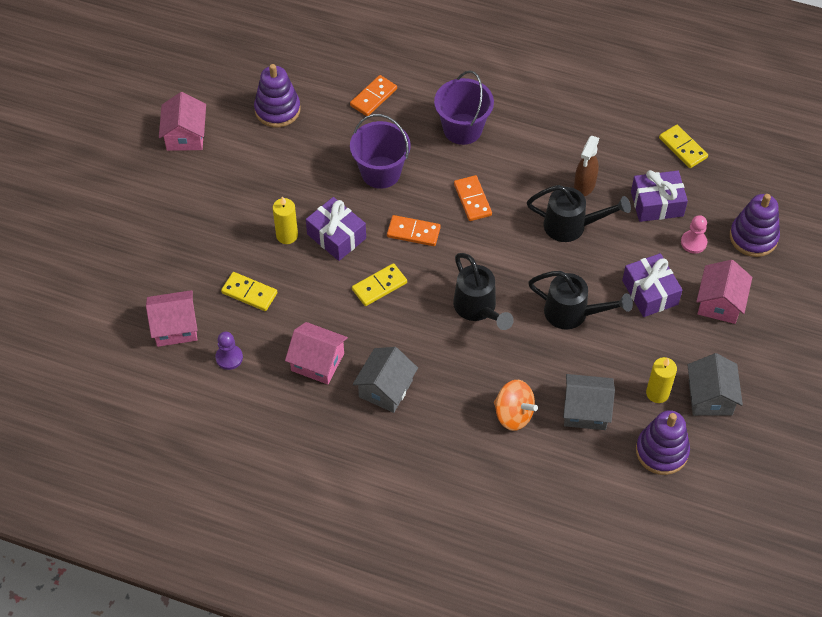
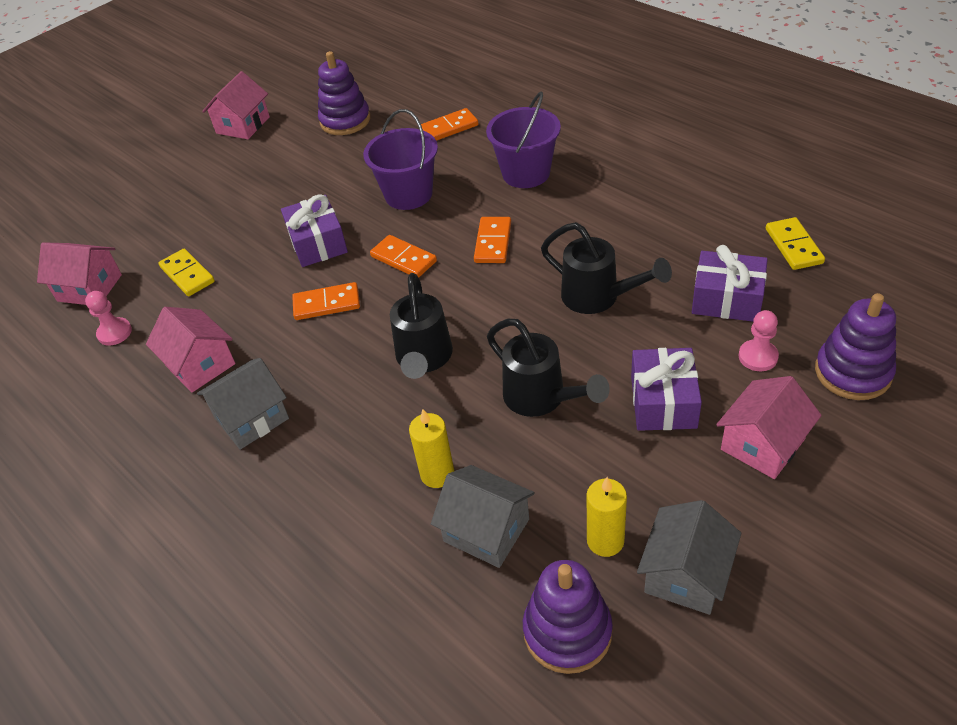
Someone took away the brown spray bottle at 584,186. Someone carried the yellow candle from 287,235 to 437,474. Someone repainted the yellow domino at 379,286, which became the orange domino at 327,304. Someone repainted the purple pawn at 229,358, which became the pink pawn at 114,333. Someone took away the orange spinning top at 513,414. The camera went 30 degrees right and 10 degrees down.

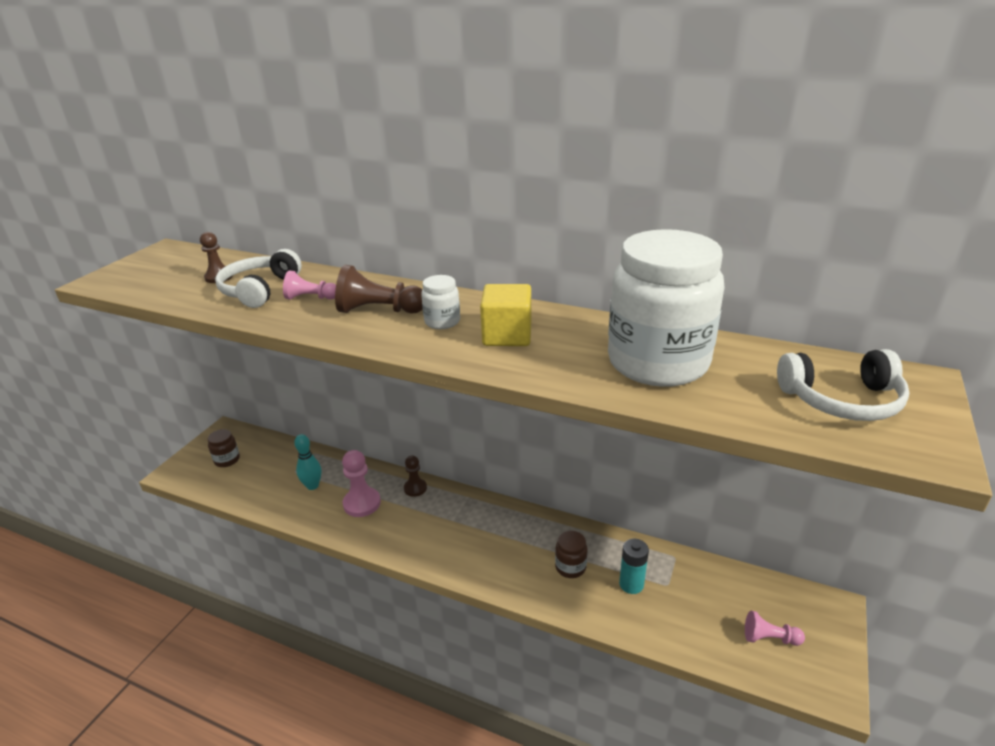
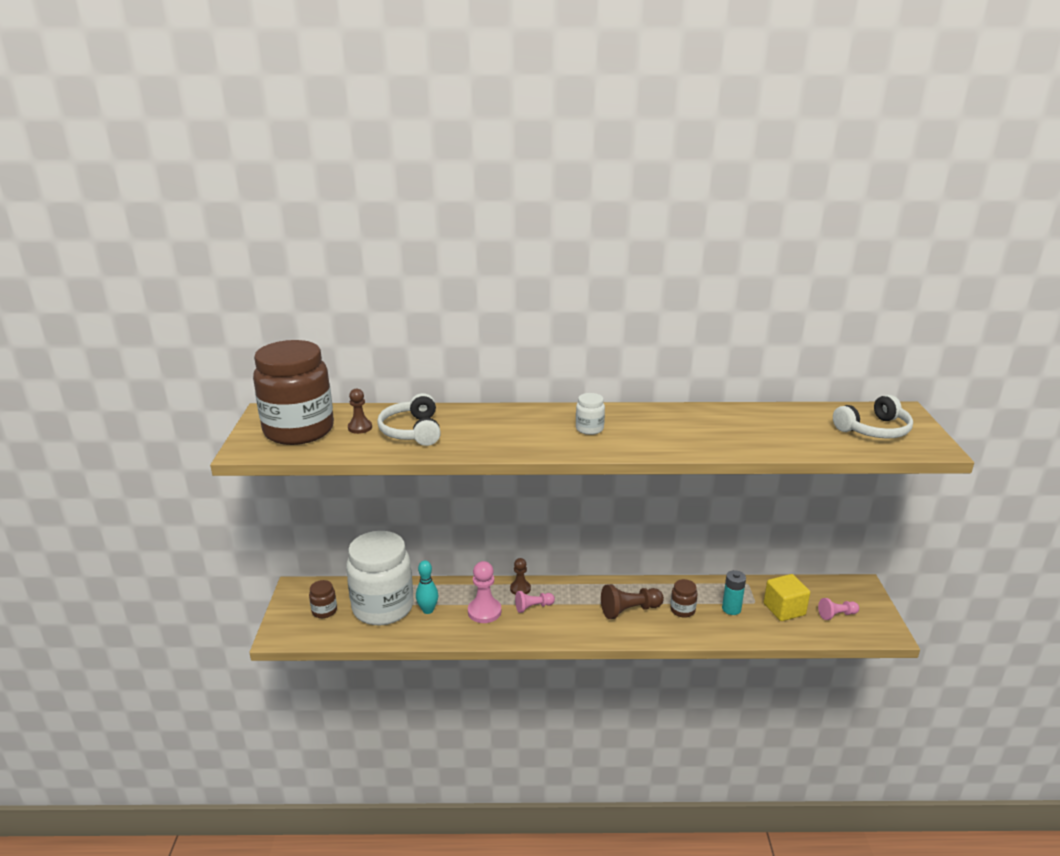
Someone carried the white jar from 658,362 to 383,607. Someone carried the brown pawn from 379,310 to 629,610. Someone carried the pink pawn from 311,298 to 533,607. Someone carried the yellow cube from 507,335 to 784,609. Someone put down the brown jar at 299,430. The camera went 25 degrees left and 5 degrees down.

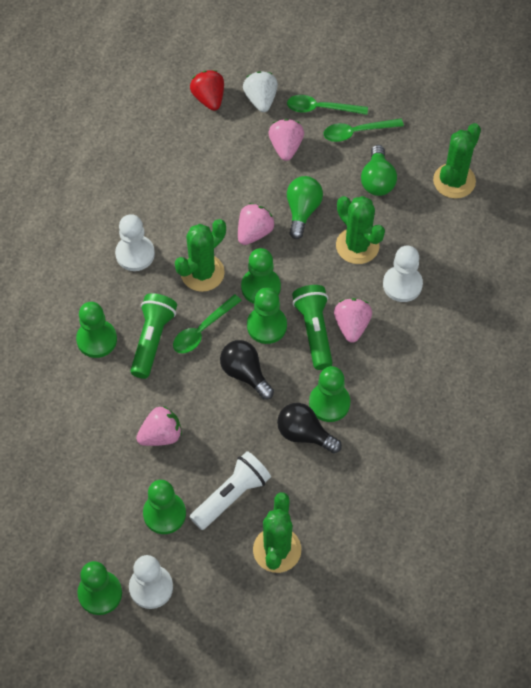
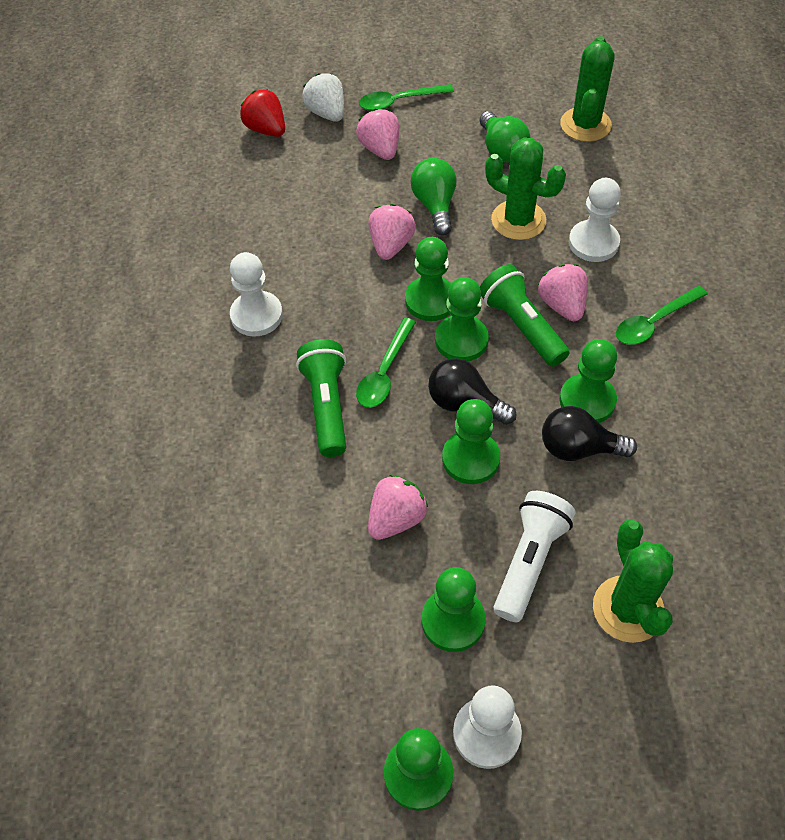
Someone carried the green spoon from 357,132 to 654,322. Someone took away the green cactus at 202,273. Someone carried the green pawn from 97,339 to 470,459. The camera went 20 degrees left and 5 degrees down.

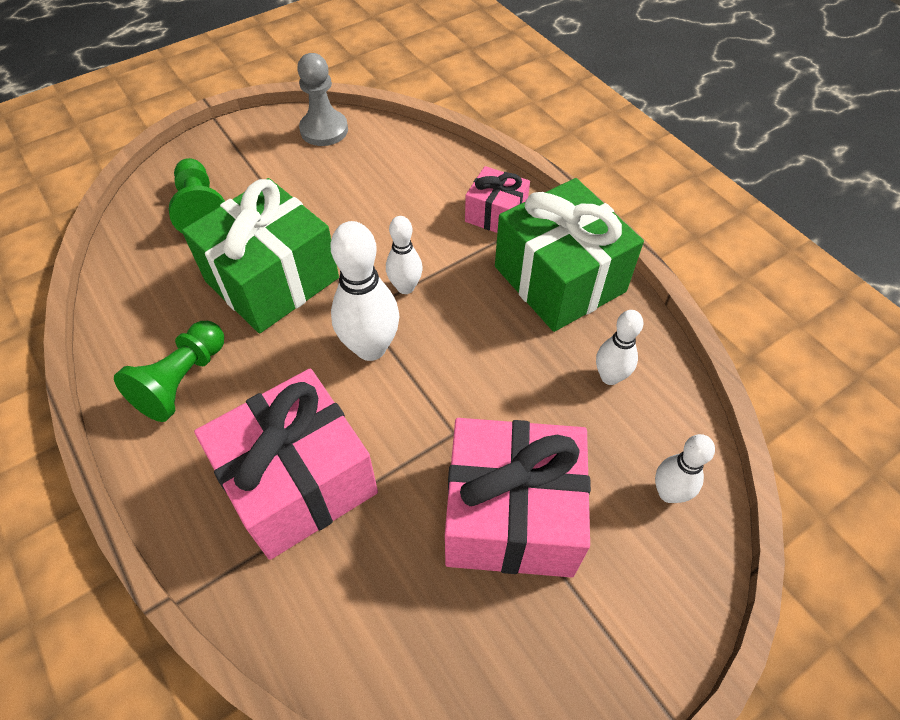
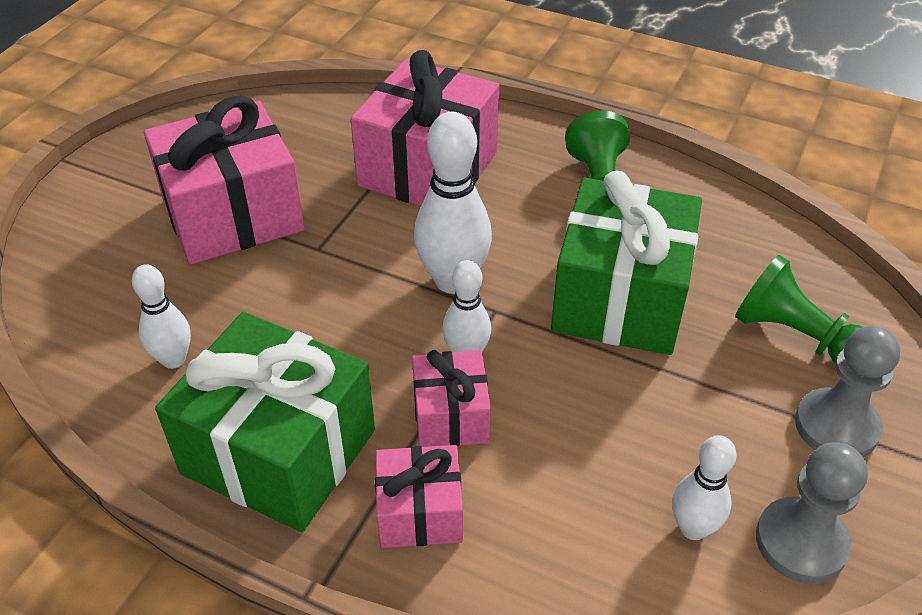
Someone carried the white bowling pin from 668,493 to 693,528. Someone put down the grey pawn at 836,426. Someone put down the pink gift at 450,416. The camera went 150 degrees right and 10 degrees down.

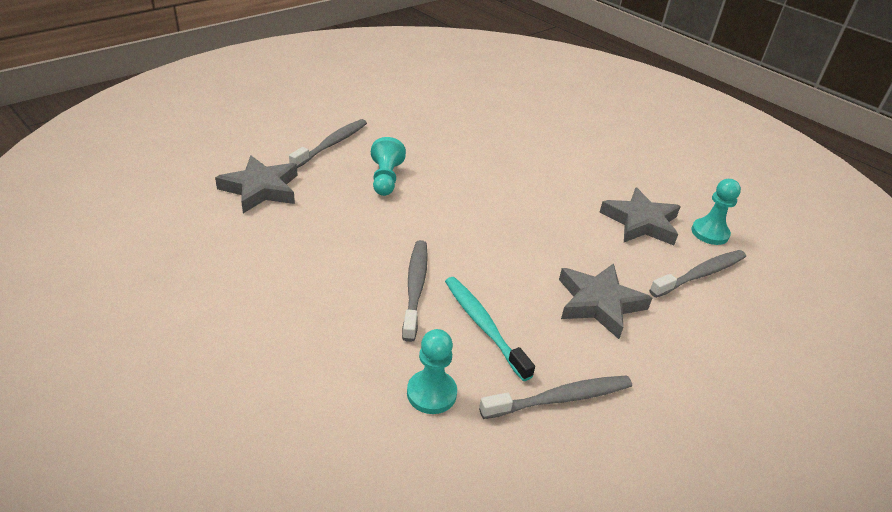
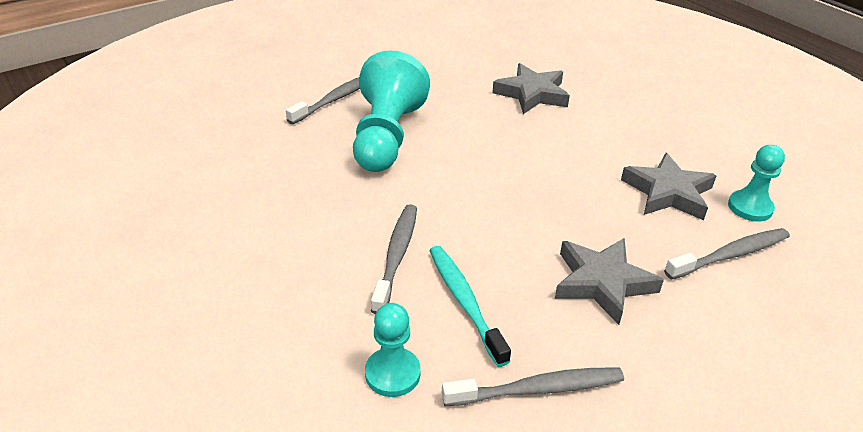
Someone scaled the turquoise pawn at 386,179 by 1.88. Someone carried the grey star from 261,189 to 532,94. The camera went 10 degrees right and 0 degrees up.

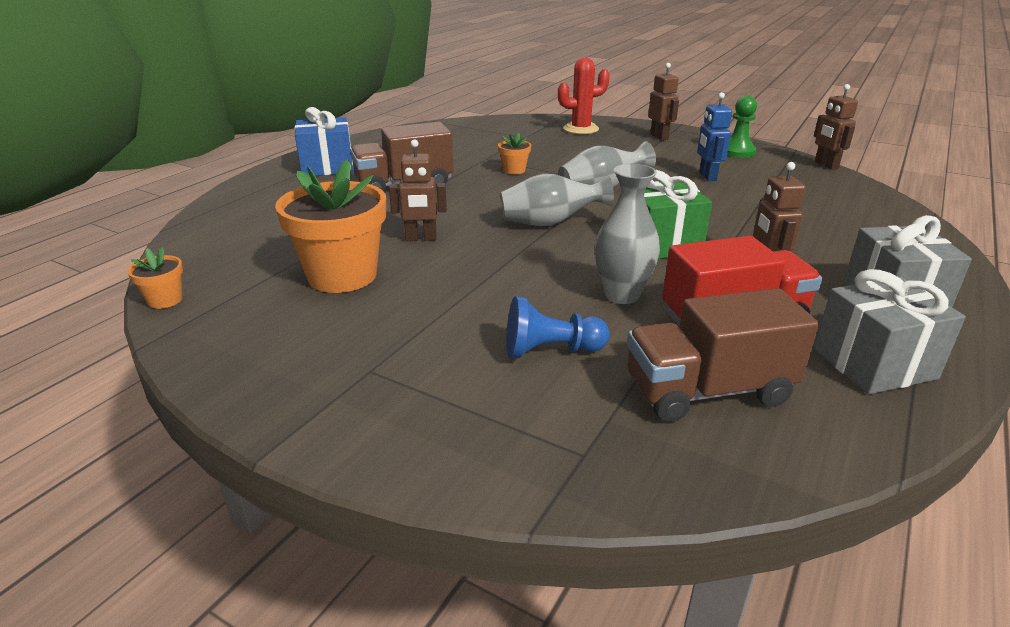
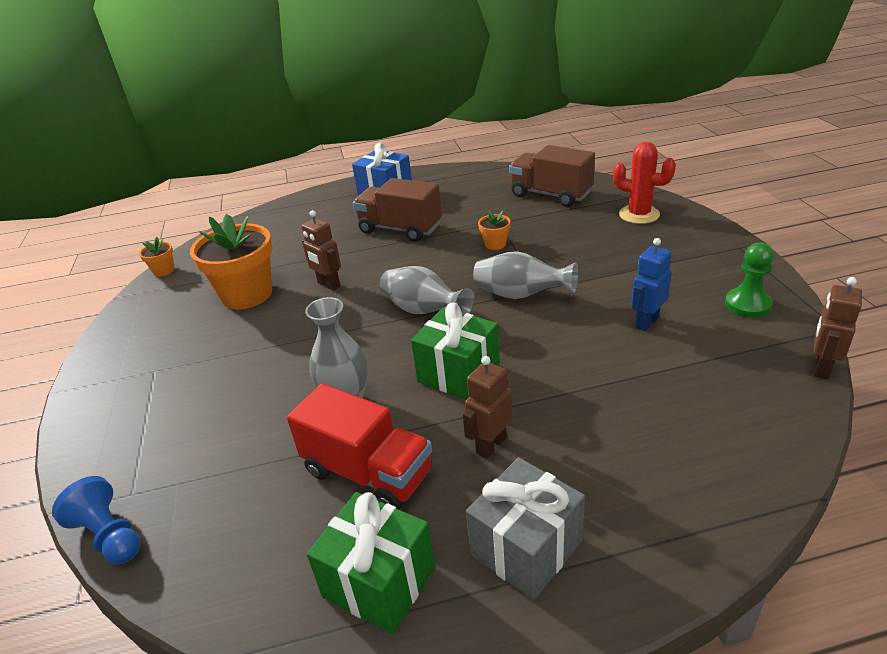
Someone took away the brown robot at 659,137. Someone repainted the grey gift at 874,363, which became the green gift at 379,581. Someone carried the brown truck from 708,391 to 550,195. Someone carried the blue pawn from 550,350 to 109,535. The camera went 50 degrees right and 5 degrees up.

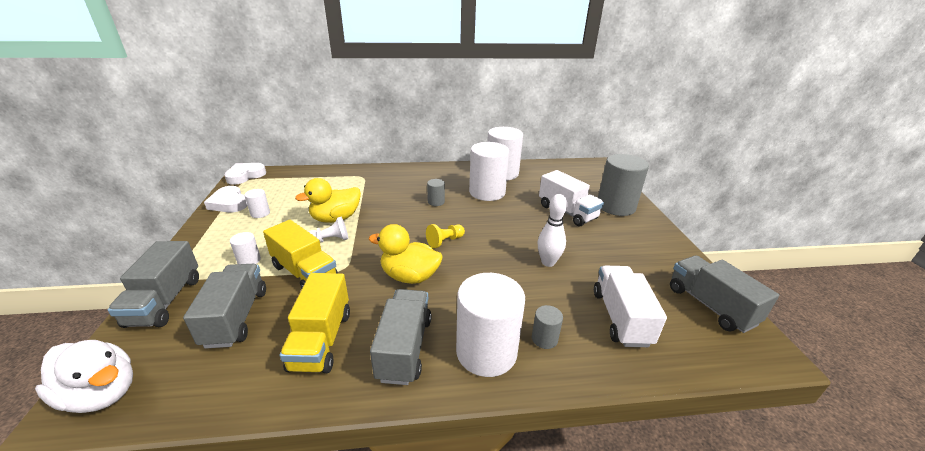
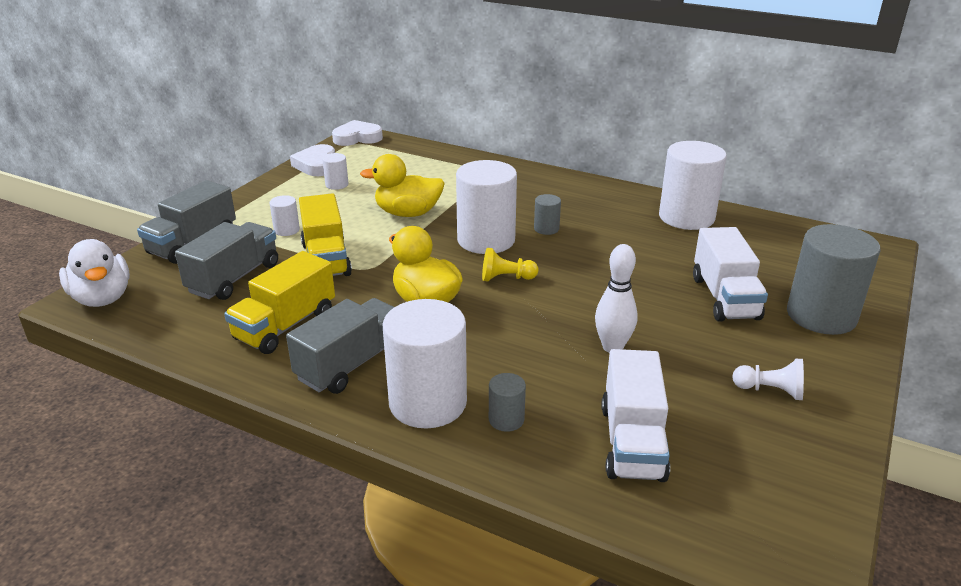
Someone carried the white cylinder from 487,192 to 486,240. Someone carried the white pawn from 330,240 to 770,391. Someone took away the grey truck at 710,305. Someone rotated the white truck at 620,318 by 150 degrees clockwise. The camera went 35 degrees right and 0 degrees up.

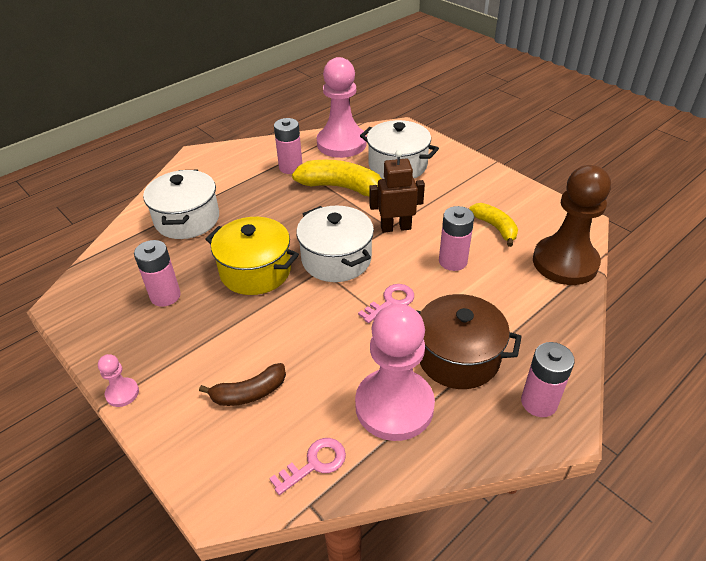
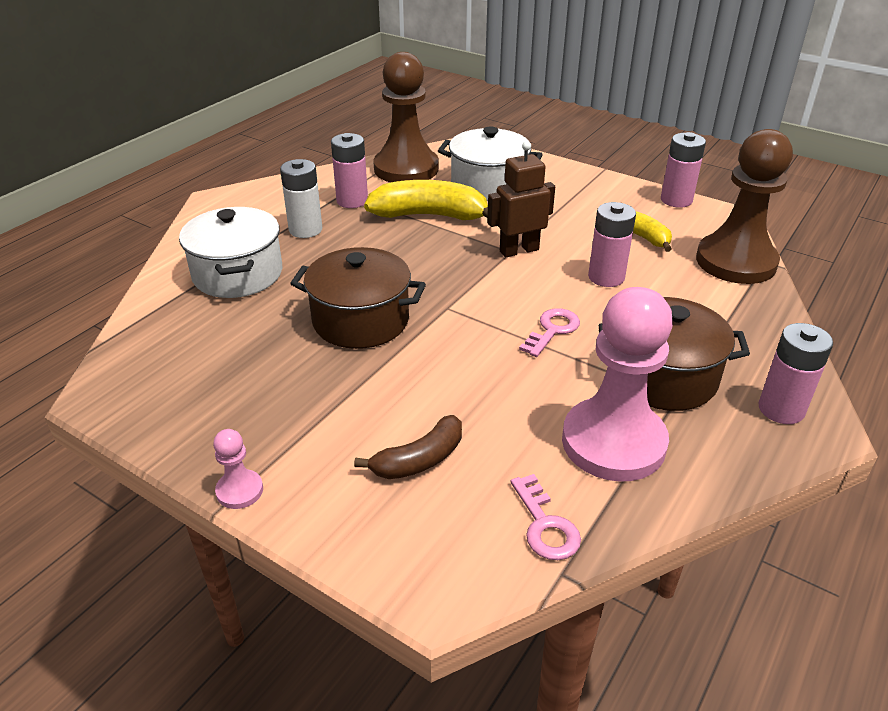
Someone repainted the pink pawn at 341,143, which became the brown pawn at 406,169. Someone took away the white pot at 336,259. Someone repainted the yellow pot at 255,271, which became the brown pot at 361,320. Someone carried the pink battery from 165,296 to 676,200. Someone rotated the pink key at 314,464 by 120 degrees clockwise. Someone put down the white battery at 305,230. The camera went 15 degrees left and 5 degrees down.

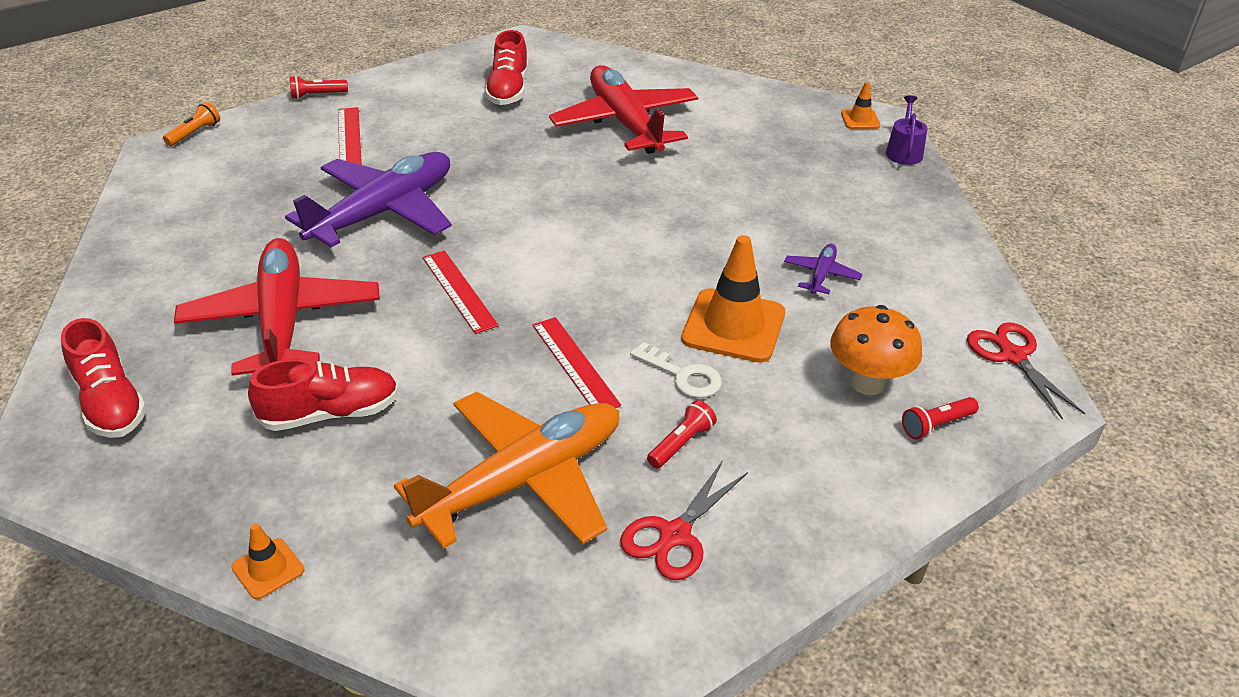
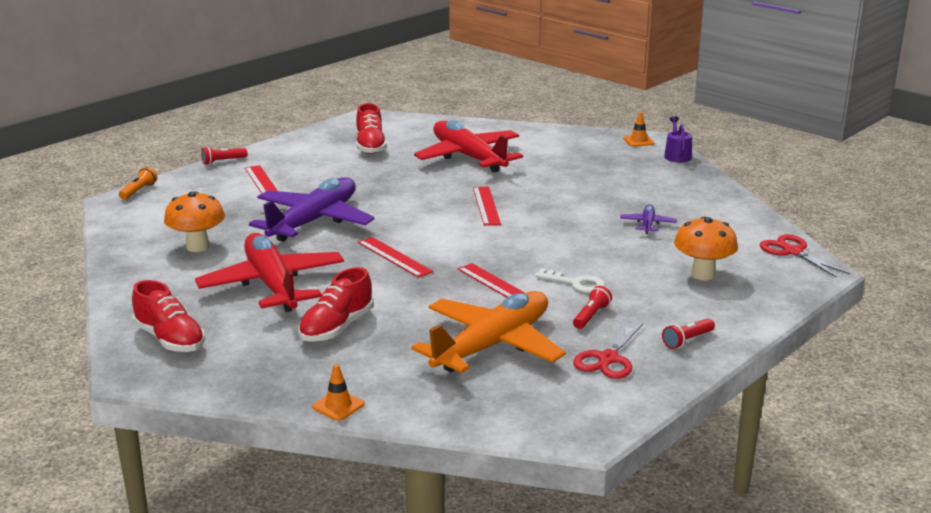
Someone took away the orange traffic cone at 733,326. Someone rotated the red shoe at 330,413 by 150 degrees clockwise. Someone carried the red flashlight from 936,425 to 687,340. Someone put down the red ruler at 486,206. Someone put down the orange mushroom at 197,247. The camera went 10 degrees left and 15 degrees down.

